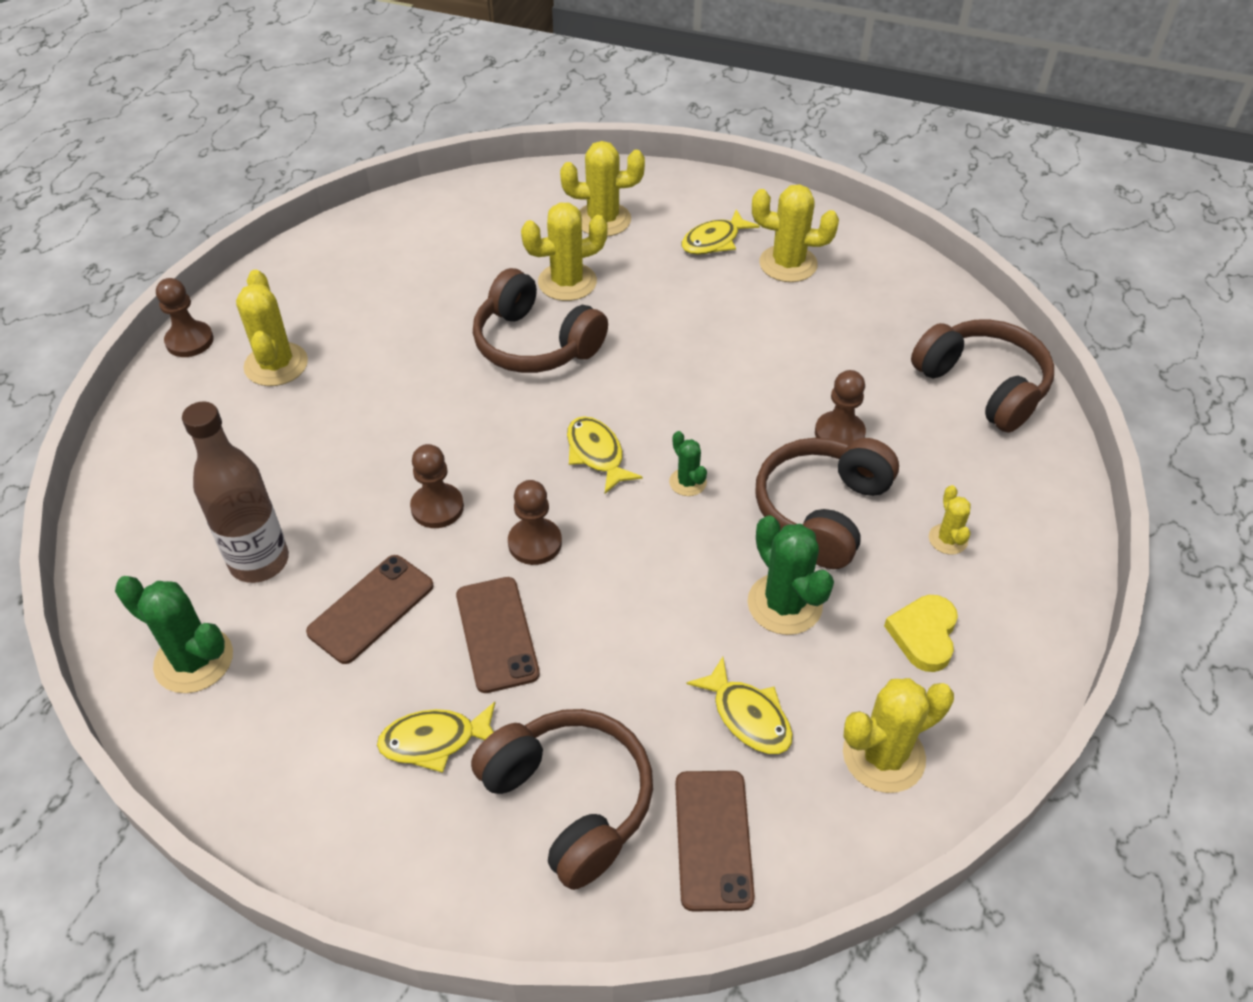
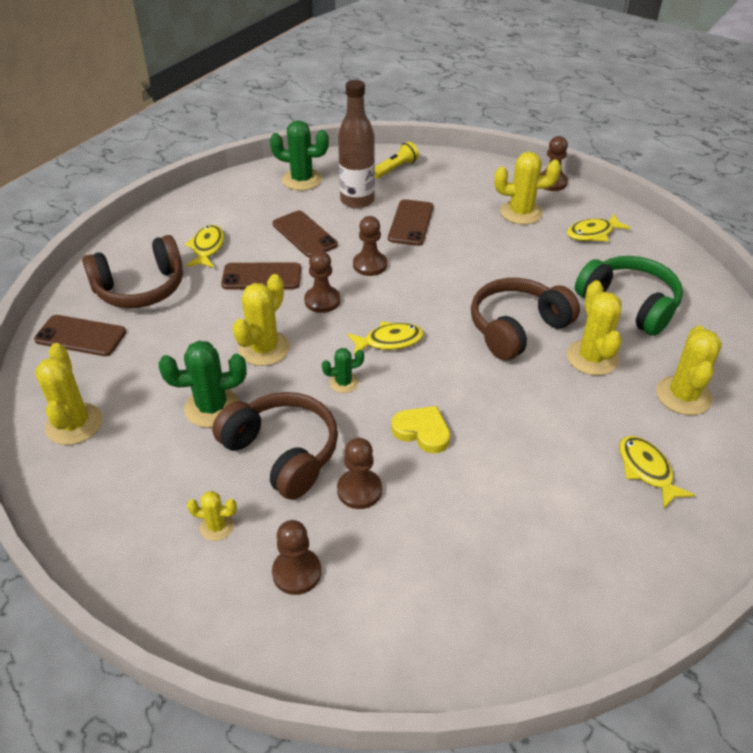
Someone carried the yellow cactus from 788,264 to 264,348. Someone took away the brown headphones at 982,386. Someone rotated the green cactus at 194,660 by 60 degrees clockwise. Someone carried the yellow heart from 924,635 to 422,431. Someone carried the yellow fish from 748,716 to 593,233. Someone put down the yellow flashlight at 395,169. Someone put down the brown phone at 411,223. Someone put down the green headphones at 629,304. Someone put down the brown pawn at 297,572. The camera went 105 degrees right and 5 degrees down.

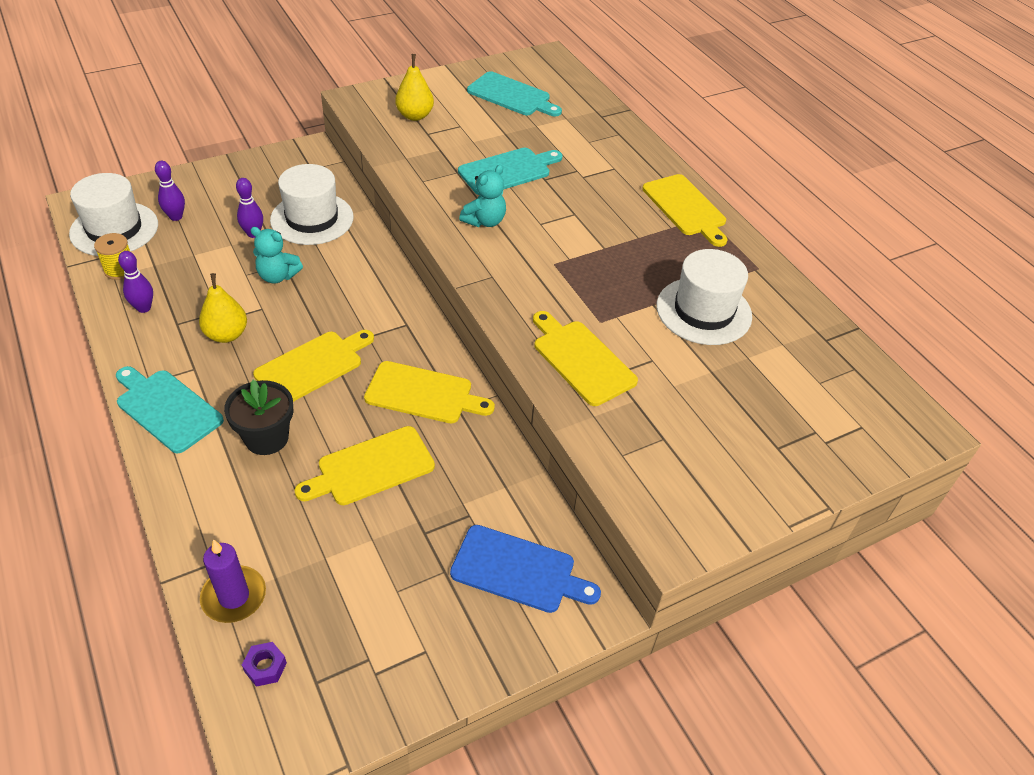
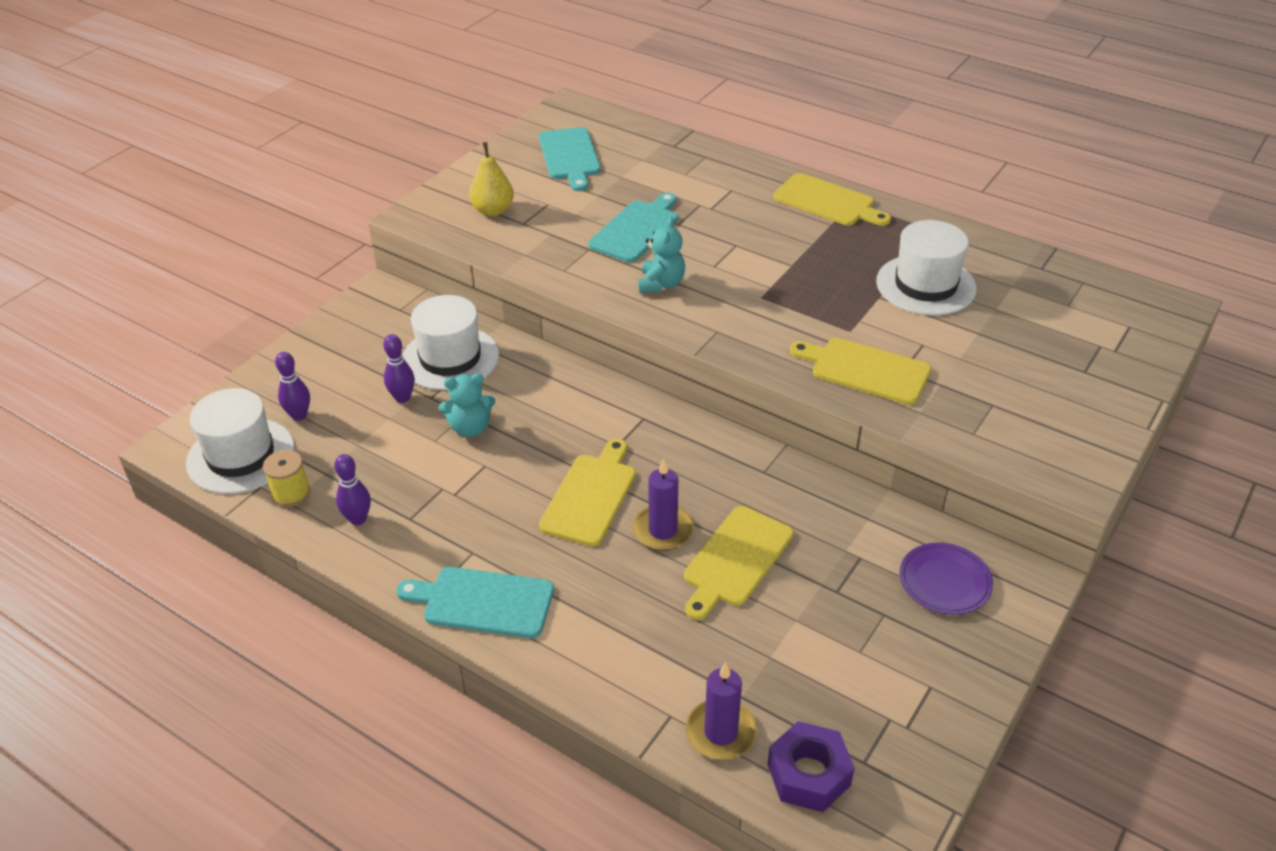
Someone rotated the turquoise cutting board at 512,96 by 75 degrees clockwise. Someone took away the yellow pear at 226,335. Someone took away the yellow cutting board at 424,394. Someone took away the black flower pot at 266,438. Someone swapped the blue cutting board at 519,570 for the purple plate at 944,582. Someone scaled the purple nut at 265,667 by 1.87. Someone put down the purple candle at 663,530. The camera went 25 degrees left and 5 degrees down.

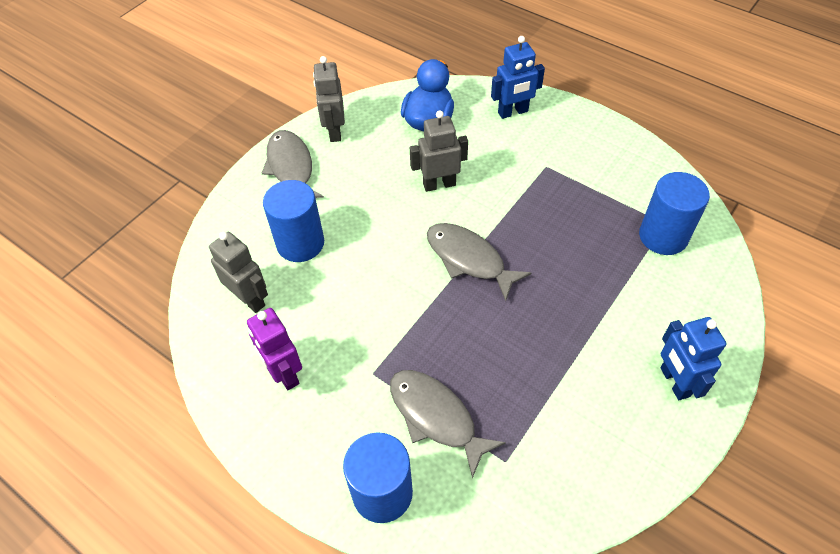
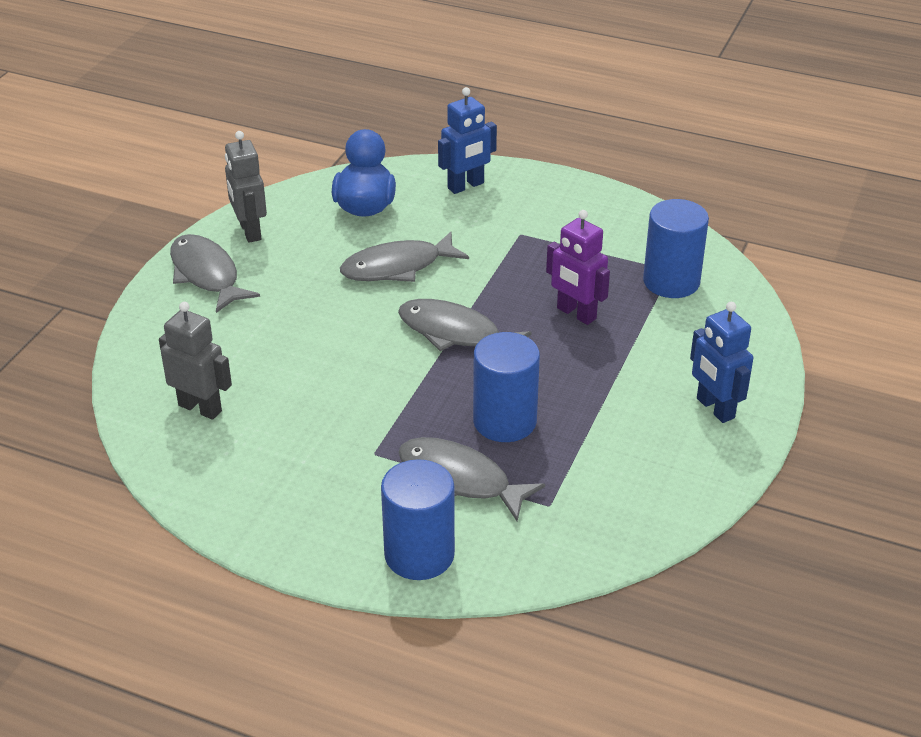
Someone swapped the grey robot at 439,184 for the grey fish at 397,267. Someone carried the blue cylinder from 300,243 to 504,421. Someone carried the purple robot from 284,373 to 576,314. The camera went 15 degrees left and 15 degrees down.

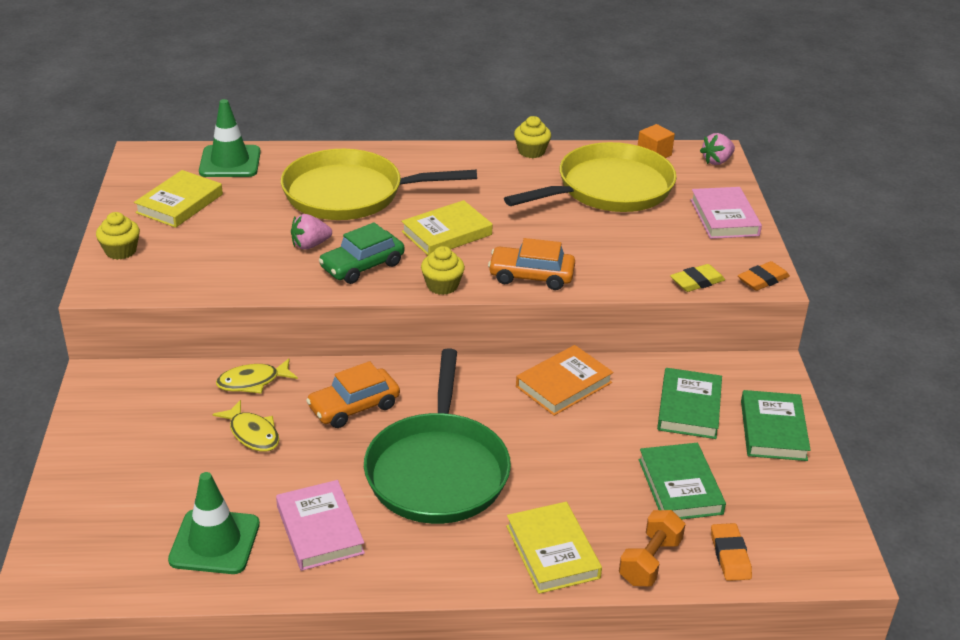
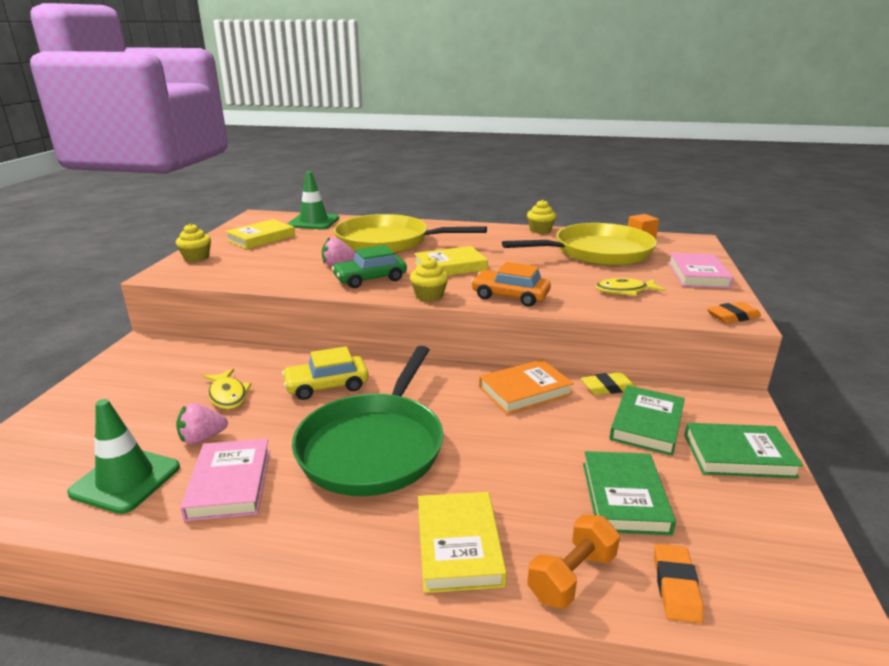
Someone carried the pink strawberry from 717,161 to 202,438. Someone carried the yellow eraser from 697,281 to 608,387. Someone carried the yellow fish from 253,382 to 625,291. Someone repainted the orange car at 354,407, which became the yellow car at 327,386. Someone rotated the green book at 773,430 by 75 degrees clockwise. The camera went 15 degrees right and 10 degrees down.

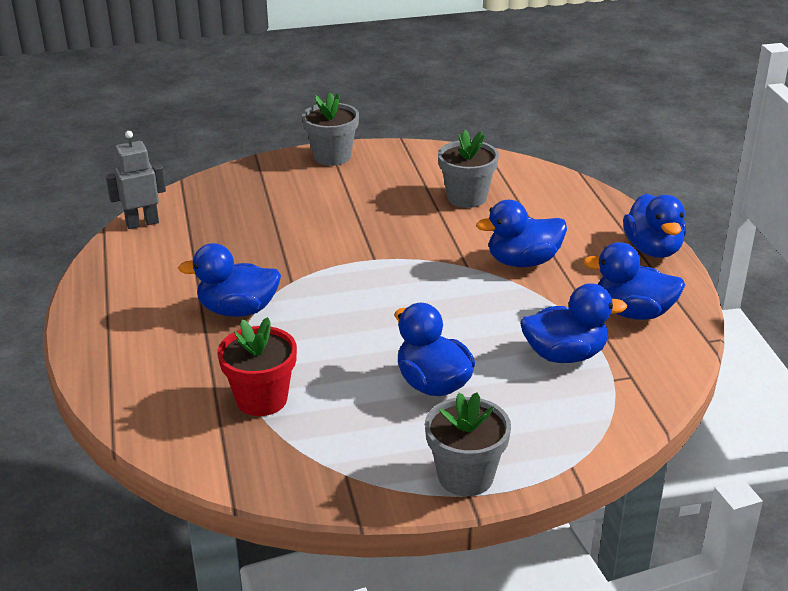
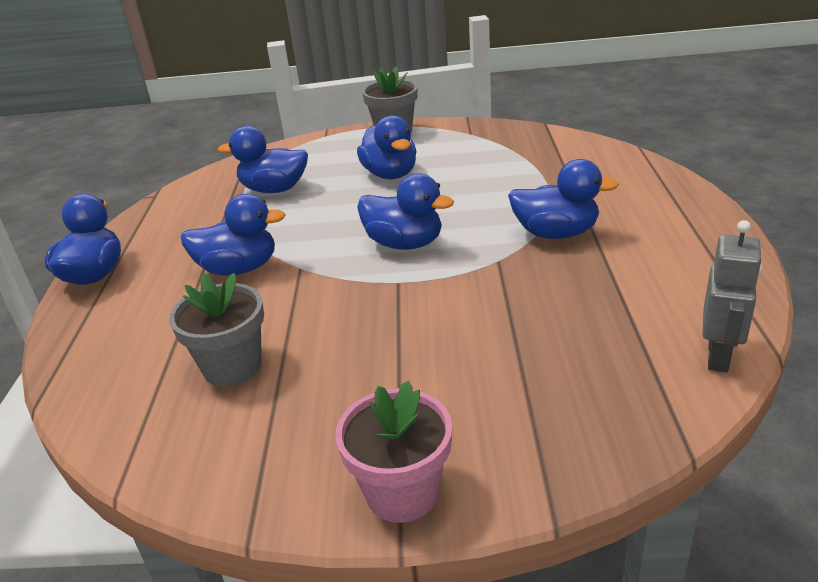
Someone repainted the grey flower pot at 332,156, which became the pink flower pot at 402,492. Someone rotated the grey robot at 142,223 by 60 degrees counterclockwise. Someone carried the blue duck from 633,312 to 404,244. Someone took away the red flower pot at 261,399. The camera went 165 degrees left and 0 degrees up.

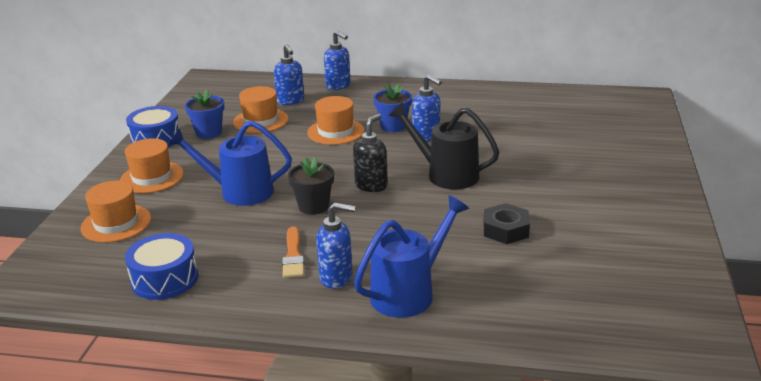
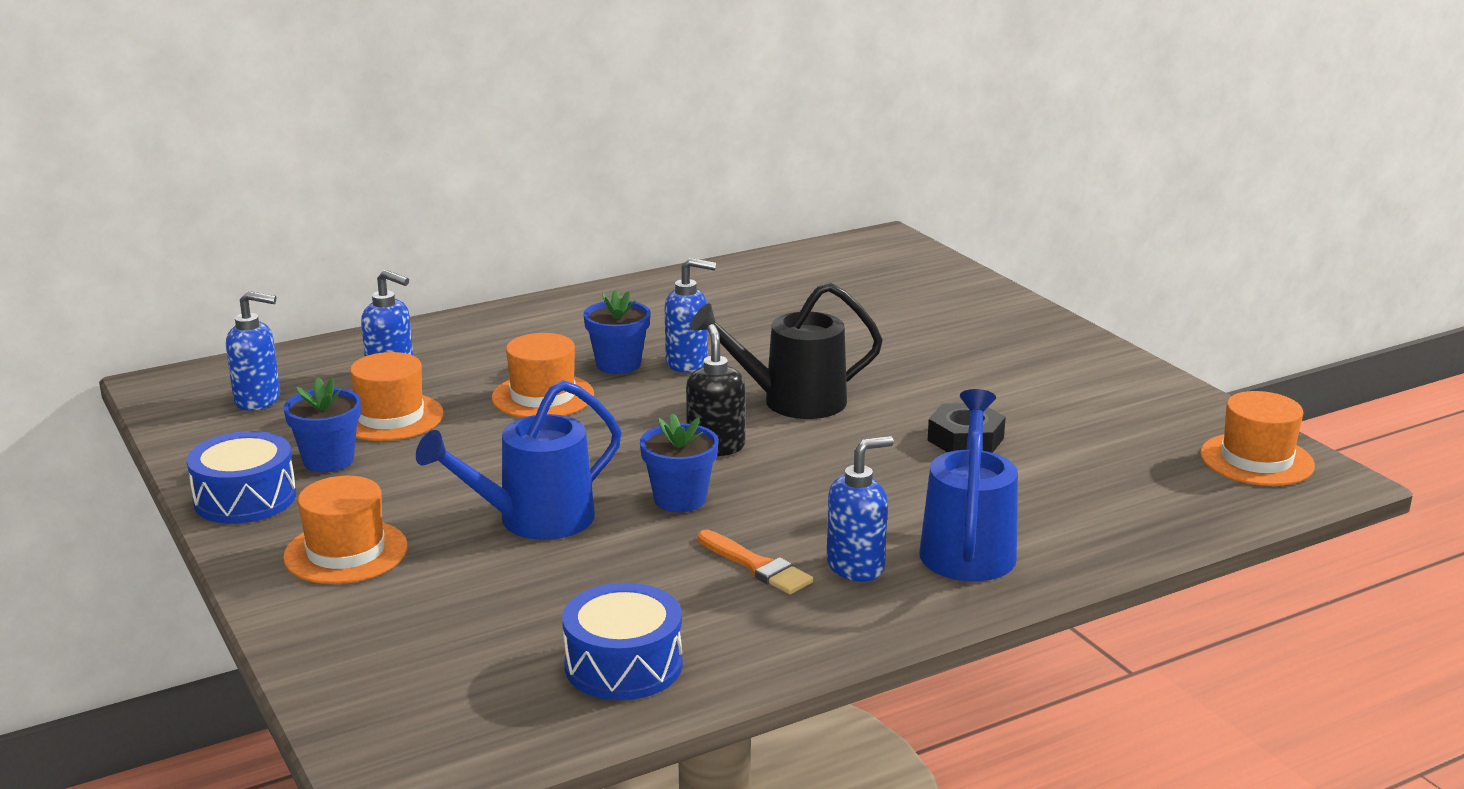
Someone carried the blue soap dispenser from 338,86 to 258,400. Someone repainted the black flower pot at 313,206, which became the blue flower pot at 680,499. Someone carried the orange hat from 116,223 to 1256,460. The camera went 40 degrees left and 5 degrees down.

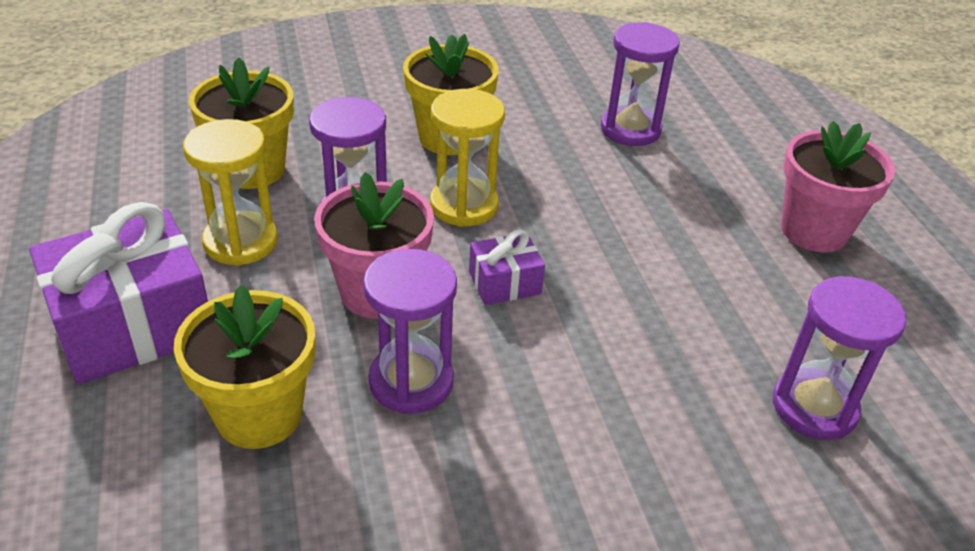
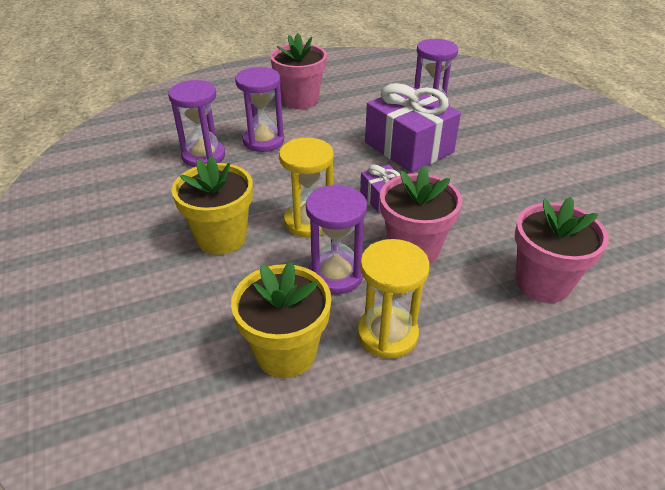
Someone carried the purple gift from 133,325 to 409,147. Someone carried the purple hourglass from 411,381 to 263,141. Someone repainted the yellow flower pot at 259,415, which became the pink flower pot at 542,283. The camera went 95 degrees left and 0 degrees up.

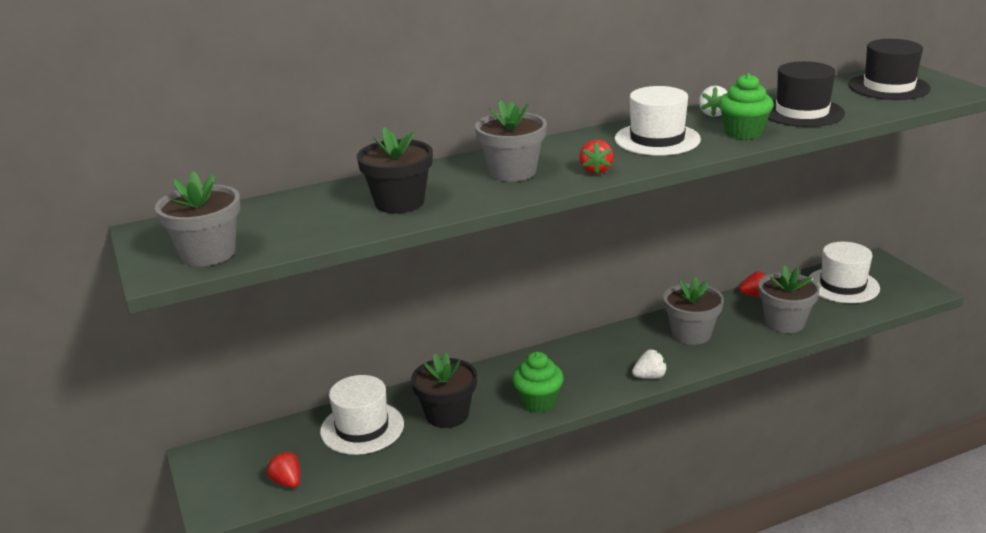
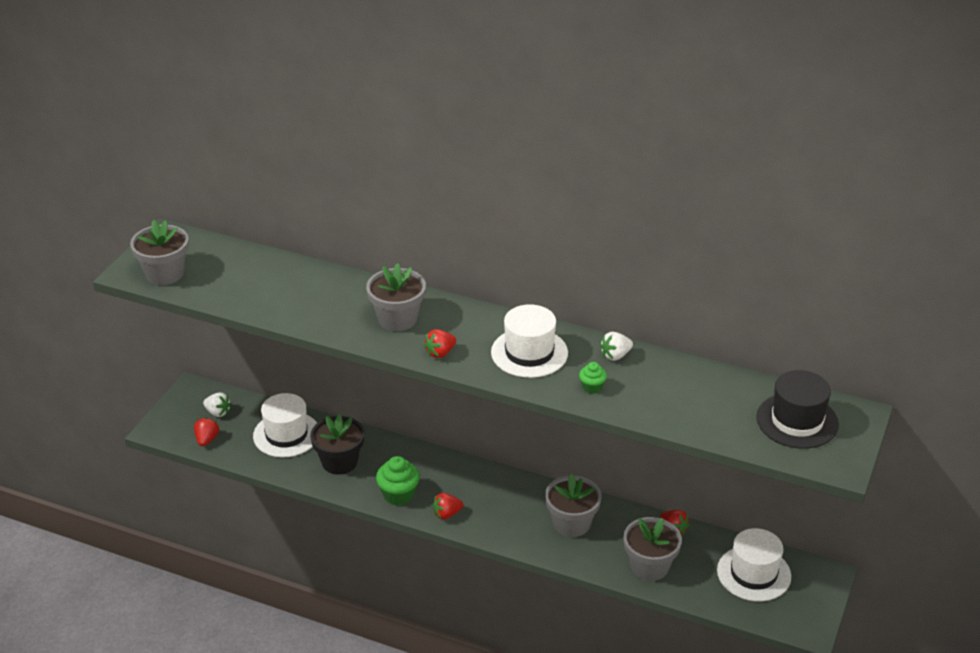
Someone took away the black hat at 802,112. Someone scaled the green cupcake at 743,132 by 0.56. Someone took away the black flower pot at 399,202. Someone carried the white strawberry from 650,376 to 218,412. Someone put down the red strawberry at 447,514. The camera went 45 degrees right and 10 degrees up.

